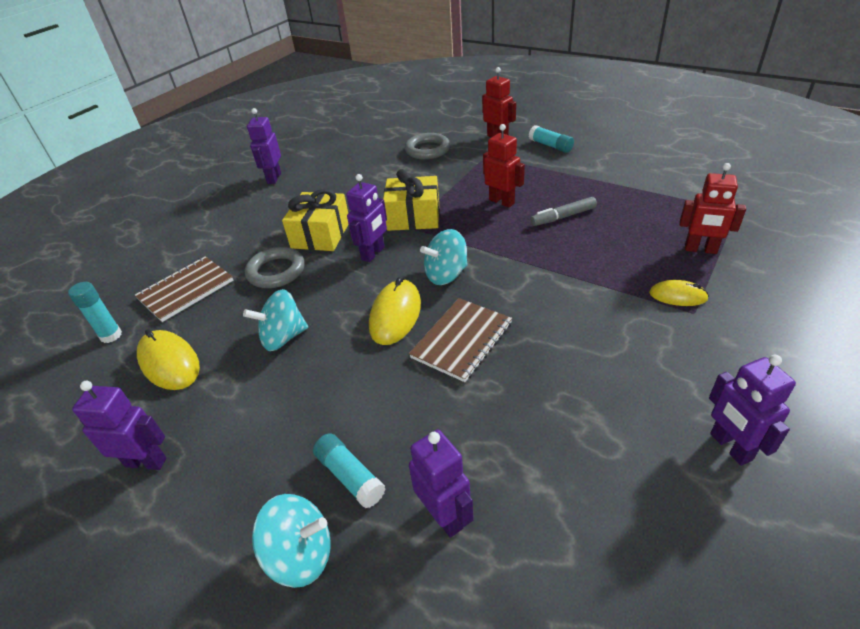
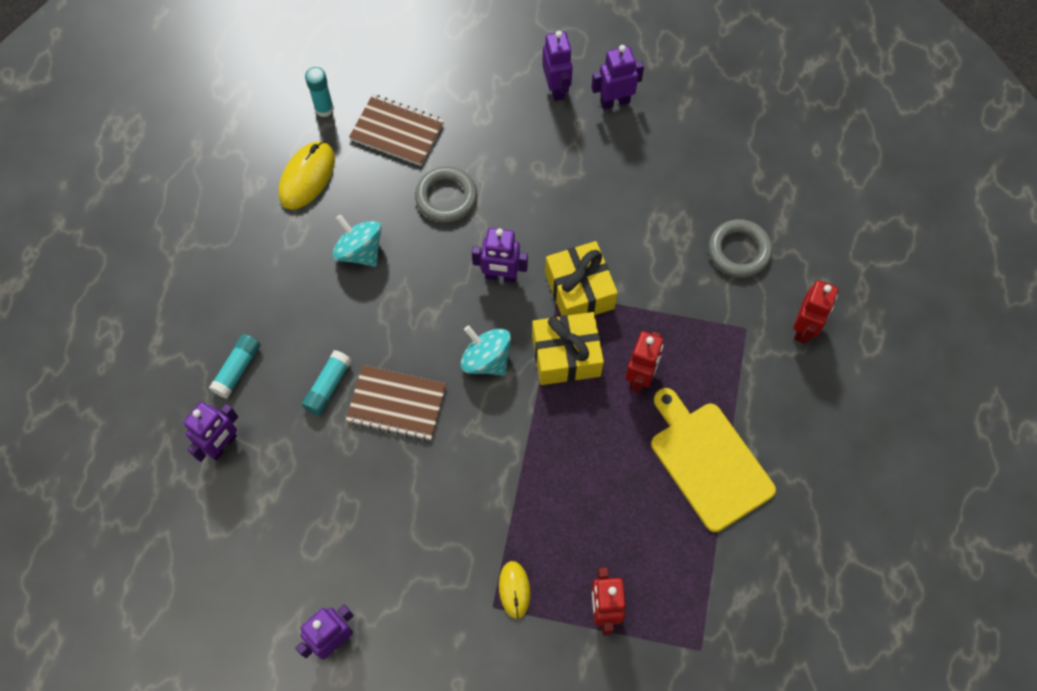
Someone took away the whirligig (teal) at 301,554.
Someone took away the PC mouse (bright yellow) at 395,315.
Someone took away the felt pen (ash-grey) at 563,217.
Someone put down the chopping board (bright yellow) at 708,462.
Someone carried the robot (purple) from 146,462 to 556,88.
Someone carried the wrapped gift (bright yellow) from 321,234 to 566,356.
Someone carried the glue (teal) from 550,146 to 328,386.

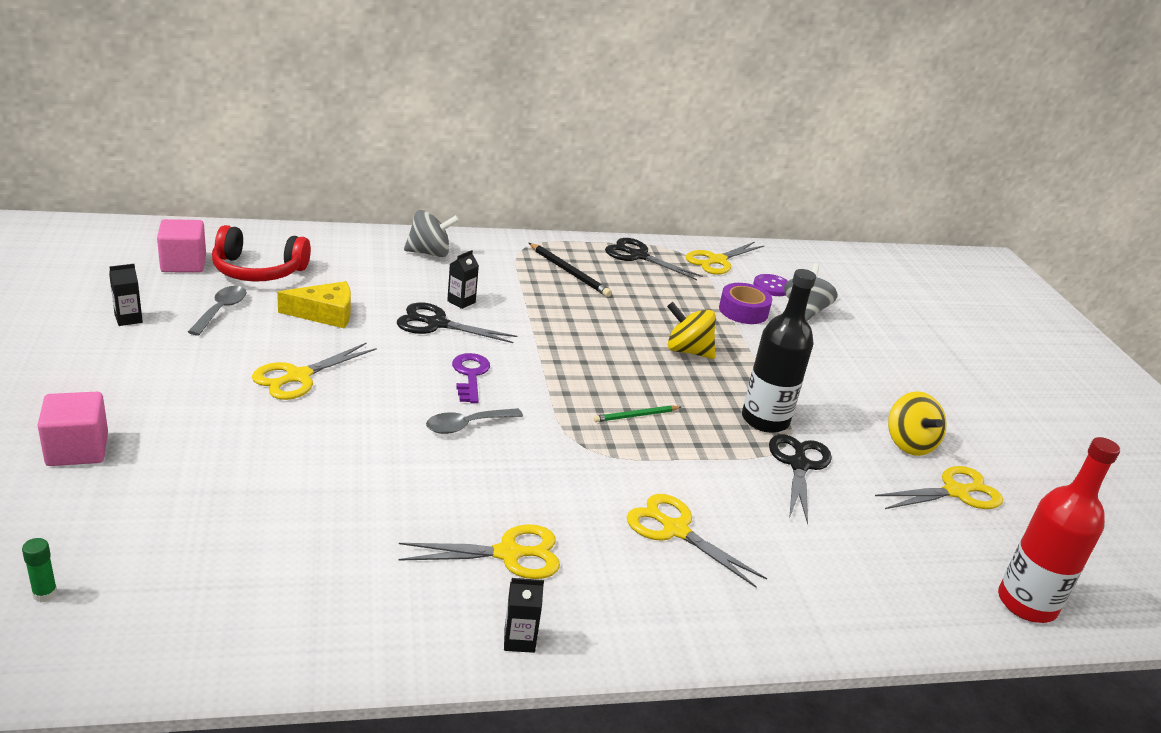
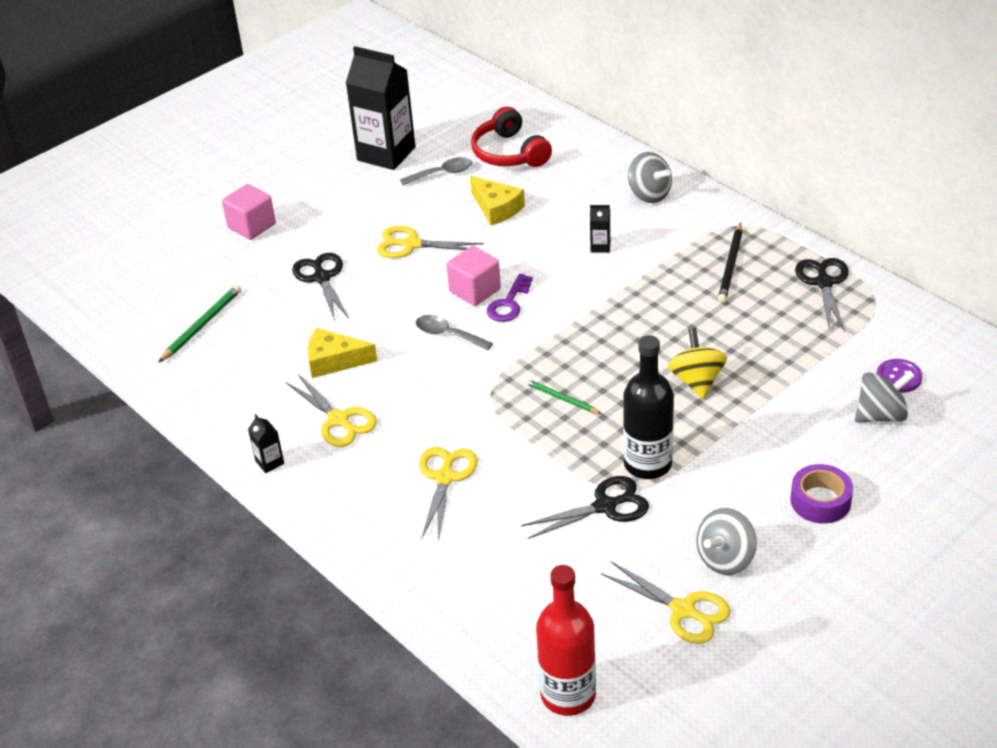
Someone took away the glue (green) at 45,594.
Someone took away the pair of scissors (bright yellow) at 717,261.
Someone put down the lead pencil (green) at 202,325.
Someone put down the cheese wedge (bright yellow) at 334,361.
Someone carried the block (rose-pink) from 183,264 to 475,290.
Someone carried the pair of scissors (ebony) from 436,324 to 322,278.
Someone carried the roll of tape (purple) from 743,311 to 820,501.
Someone repainted the whirligig (bright yellow) at 909,444, which became the whirligig (ash-grey) at 725,559.
Someone rotated the latchkey (purple) at 470,375 by 150 degrees clockwise.
Someone scaled the carton (ebony) at 128,319 by 2.49.

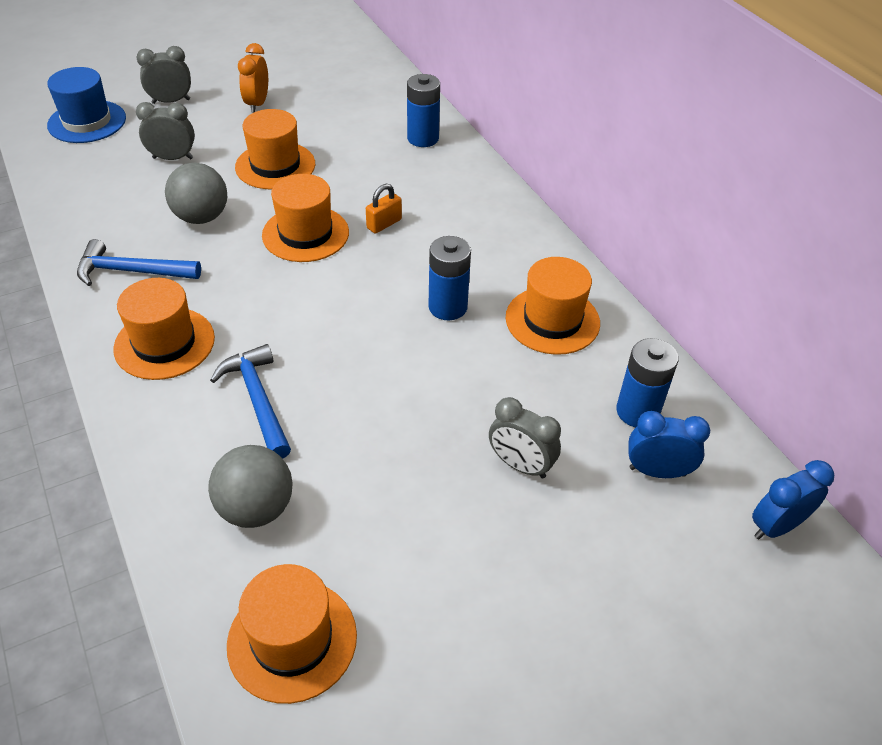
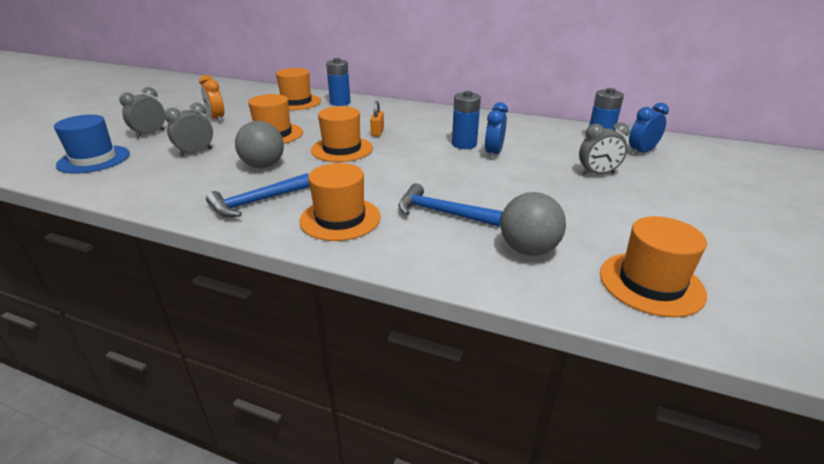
Someone carried the top hat (orange) from 552,320 to 296,102.
Someone carried the alarm clock (blue) from 776,526 to 493,153.

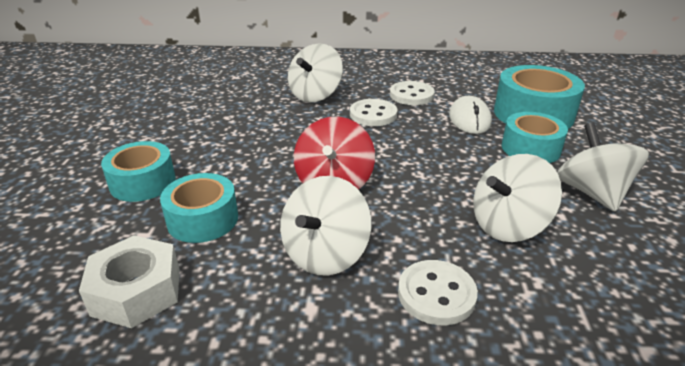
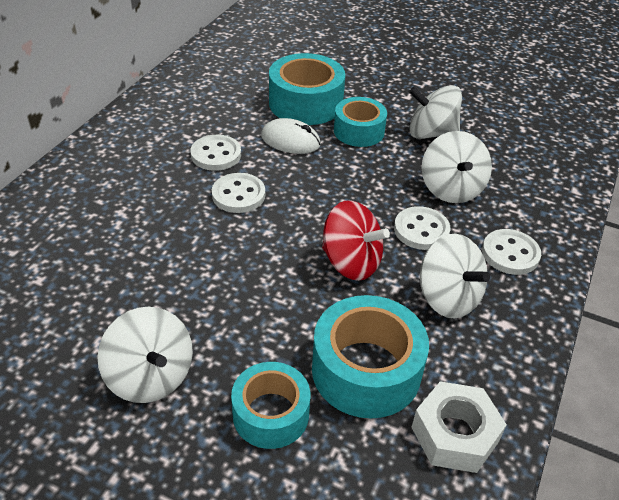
Someone put down the button (pure white) at 421,230.
Someone carried the whirligig (pure white) from 315,95 to 151,376.
Someone scaled the roll of tape (teal) at 203,219 by 1.52.

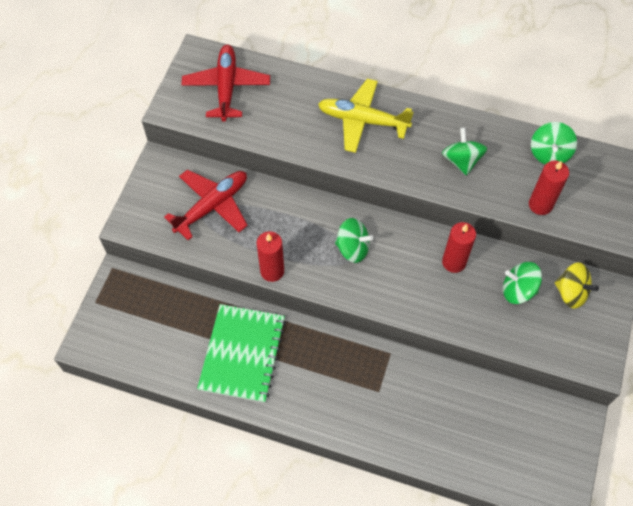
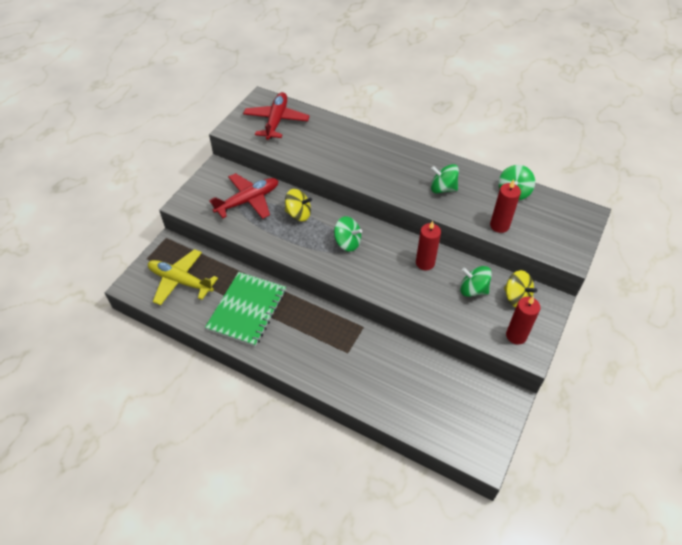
Someone put down the whirligig (bright yellow) at 298,214.
Someone carried the candle (scarlet) from 272,271 to 516,335.
Someone carried the aeroplane (bright yellow) from 362,120 to 180,281.
Someone rotated the whirligig (green) at 461,161 by 75 degrees counterclockwise.

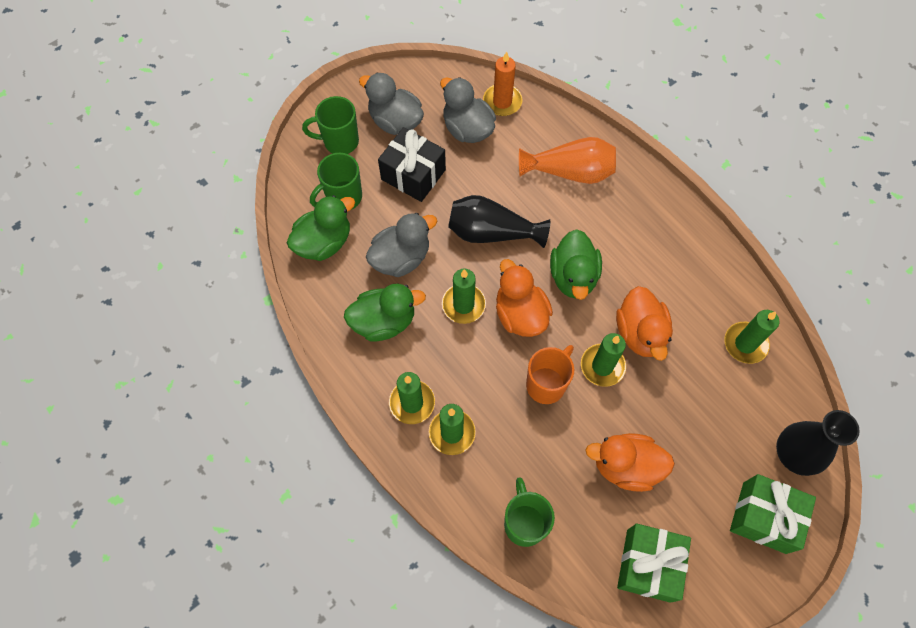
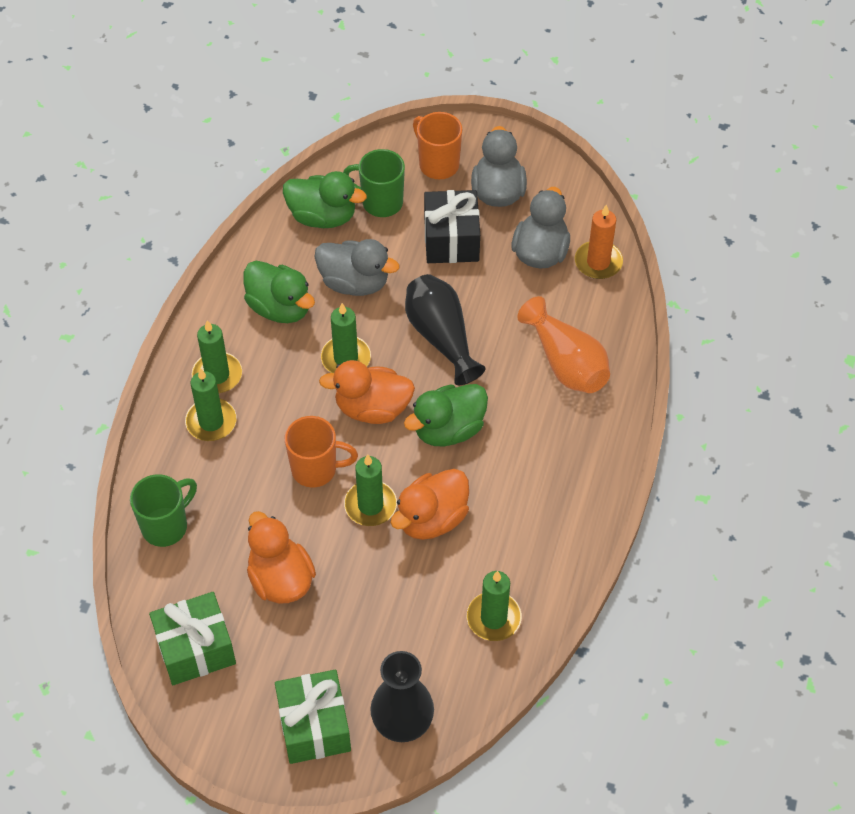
Someone repainted the coffee mug (green) at 339,141, which became the coffee mug (orange) at 438,164.
Someone rotated the toy duck (orange) at 520,314 by 120 degrees counterclockwise.

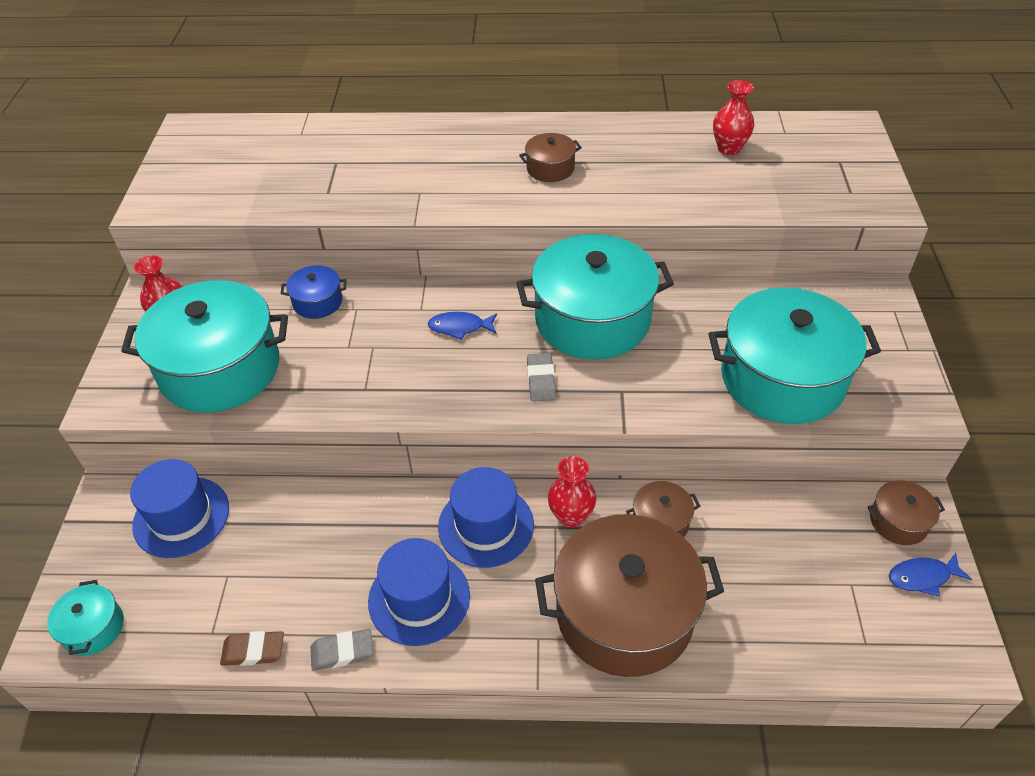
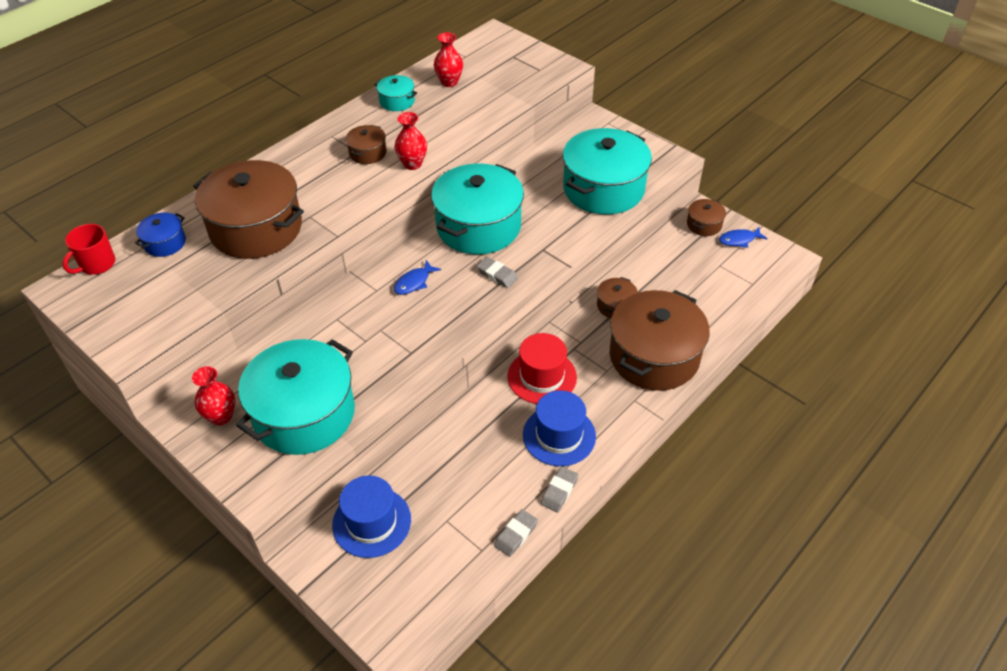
Someone put down the coffee mug (scarlet) at 97,264.
Someone put down the pot (russet) at 256,228.
Someone carried the pot (teal) from 93,628 to 397,101.
Someone carried the pot (blue) from 317,302 to 165,243.
Someone carried the vase (scarlet) from 571,516 to 412,164.
Someone repainted the pencil eraser (russet) at 253,651, which became the pencil eraser (ash-grey) at 516,535.
Someone repainted the top hat (blue) at 486,525, which became the top hat (scarlet) at 542,377.
Someone rotated the toy fish (blue) at 922,577 by 45 degrees clockwise.

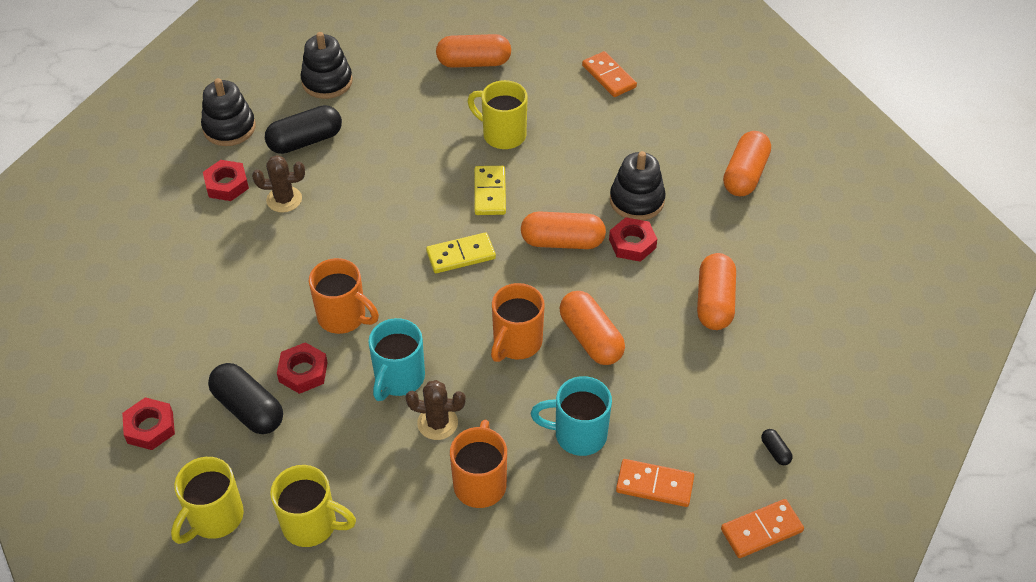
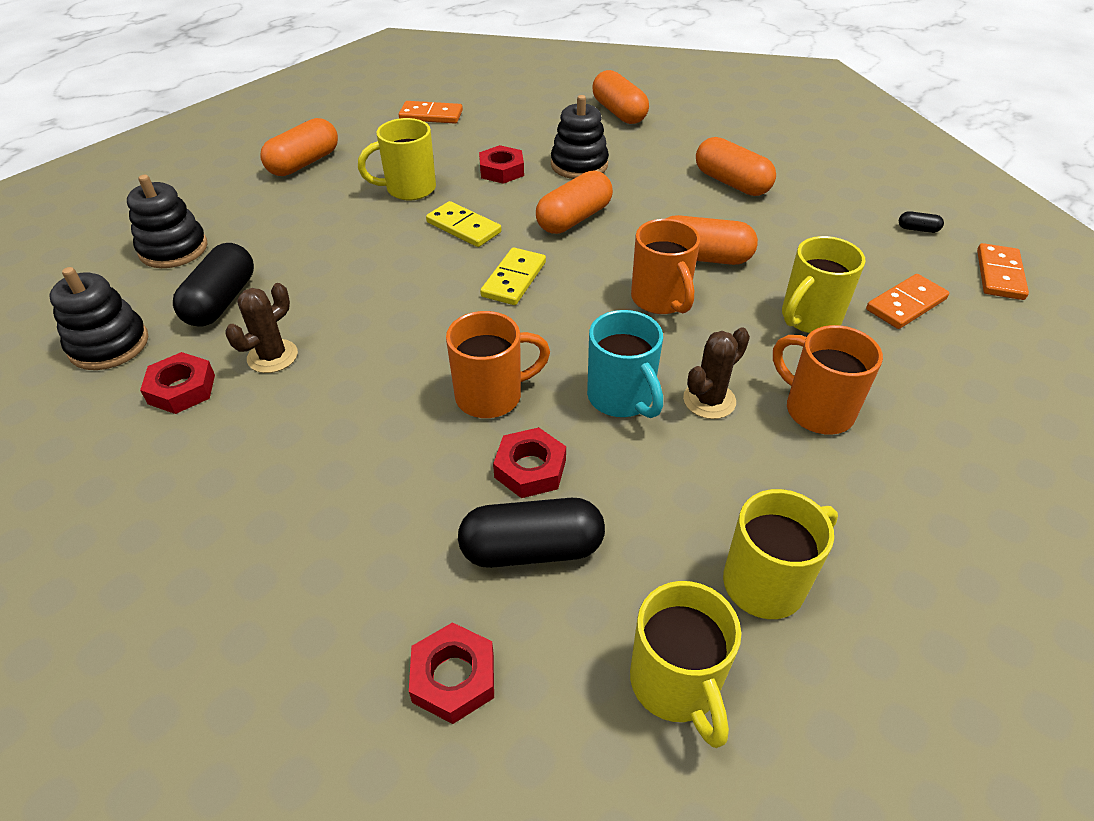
Someone carried the nut (scarlet) from 632,243 to 501,170.
Someone repainted the coffee mug (teal) at 578,435, which became the coffee mug (bright yellow) at 809,318.

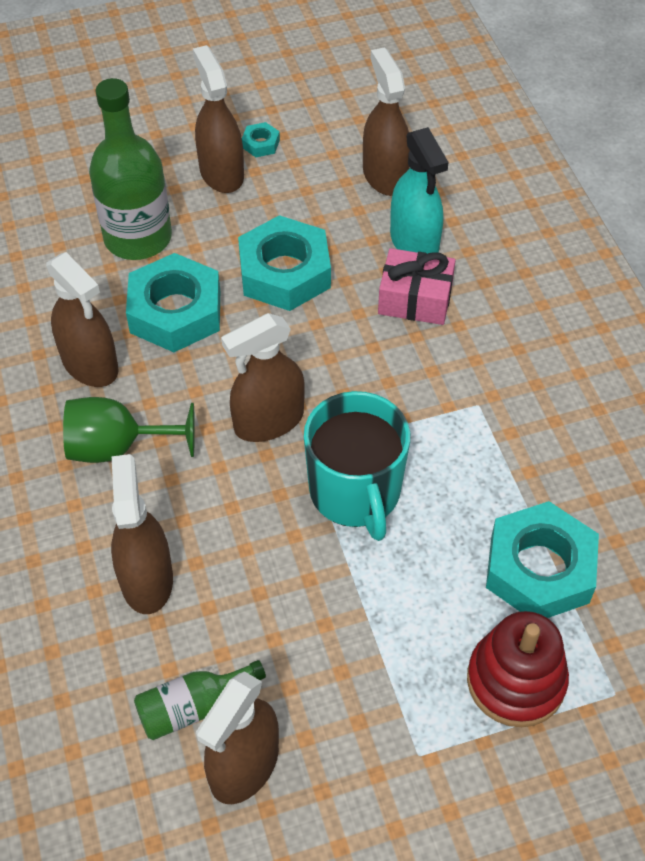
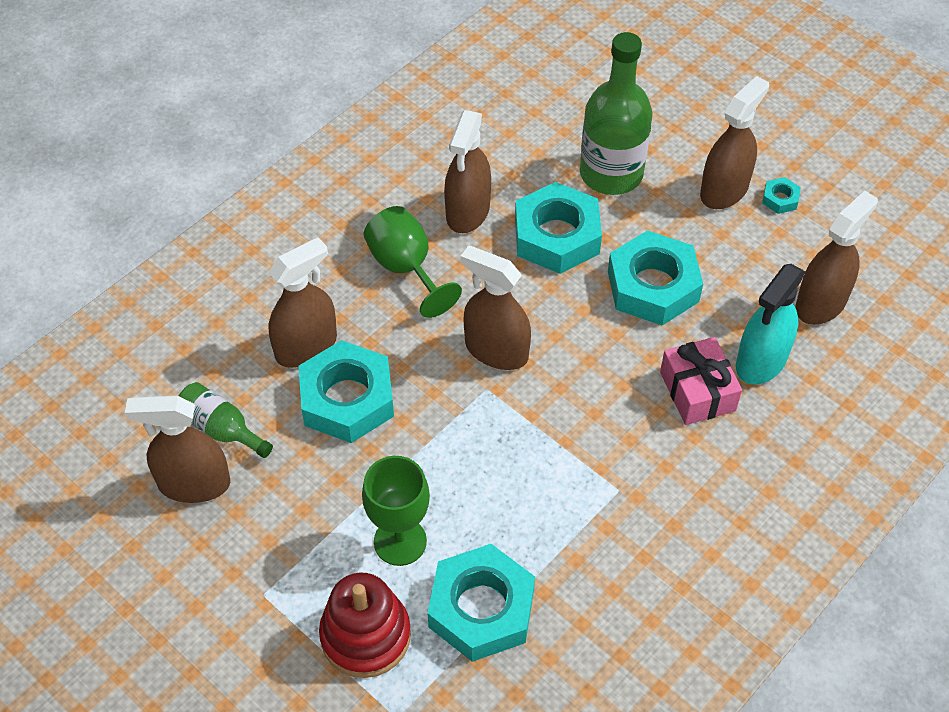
Someone took away the coffee mug (teal) at 355,492.
Someone put down the nut (teal) at 347,399.
Someone put down the goblet (green) at 400,541.

